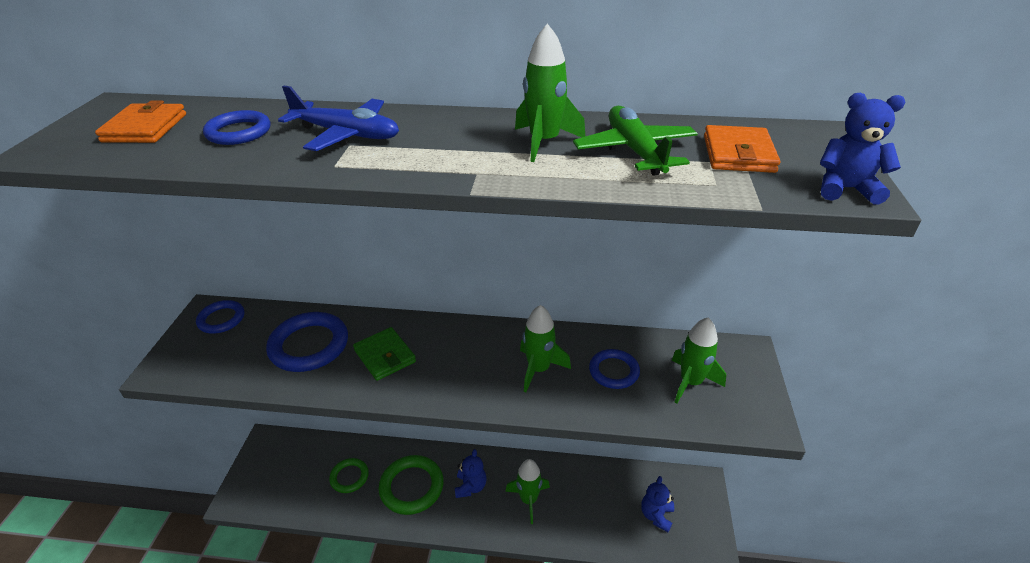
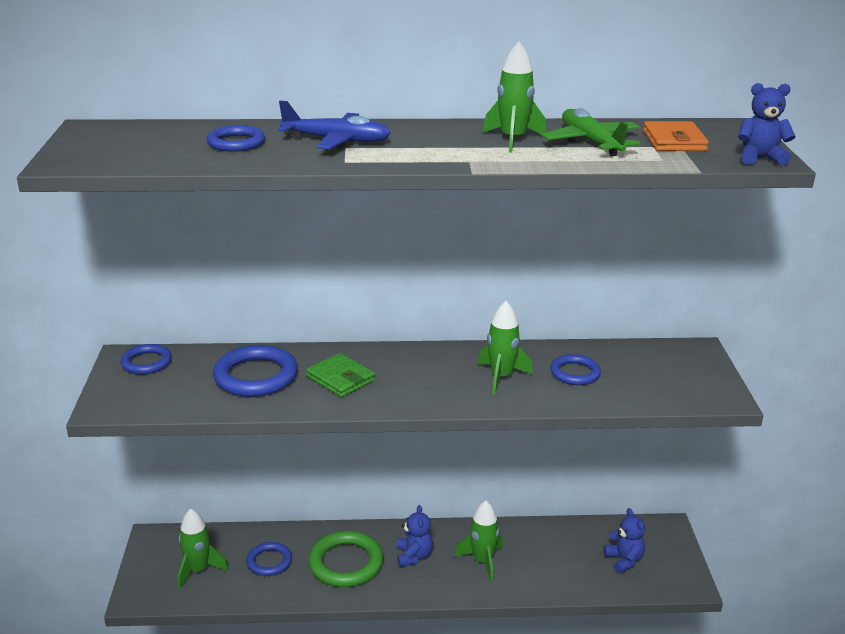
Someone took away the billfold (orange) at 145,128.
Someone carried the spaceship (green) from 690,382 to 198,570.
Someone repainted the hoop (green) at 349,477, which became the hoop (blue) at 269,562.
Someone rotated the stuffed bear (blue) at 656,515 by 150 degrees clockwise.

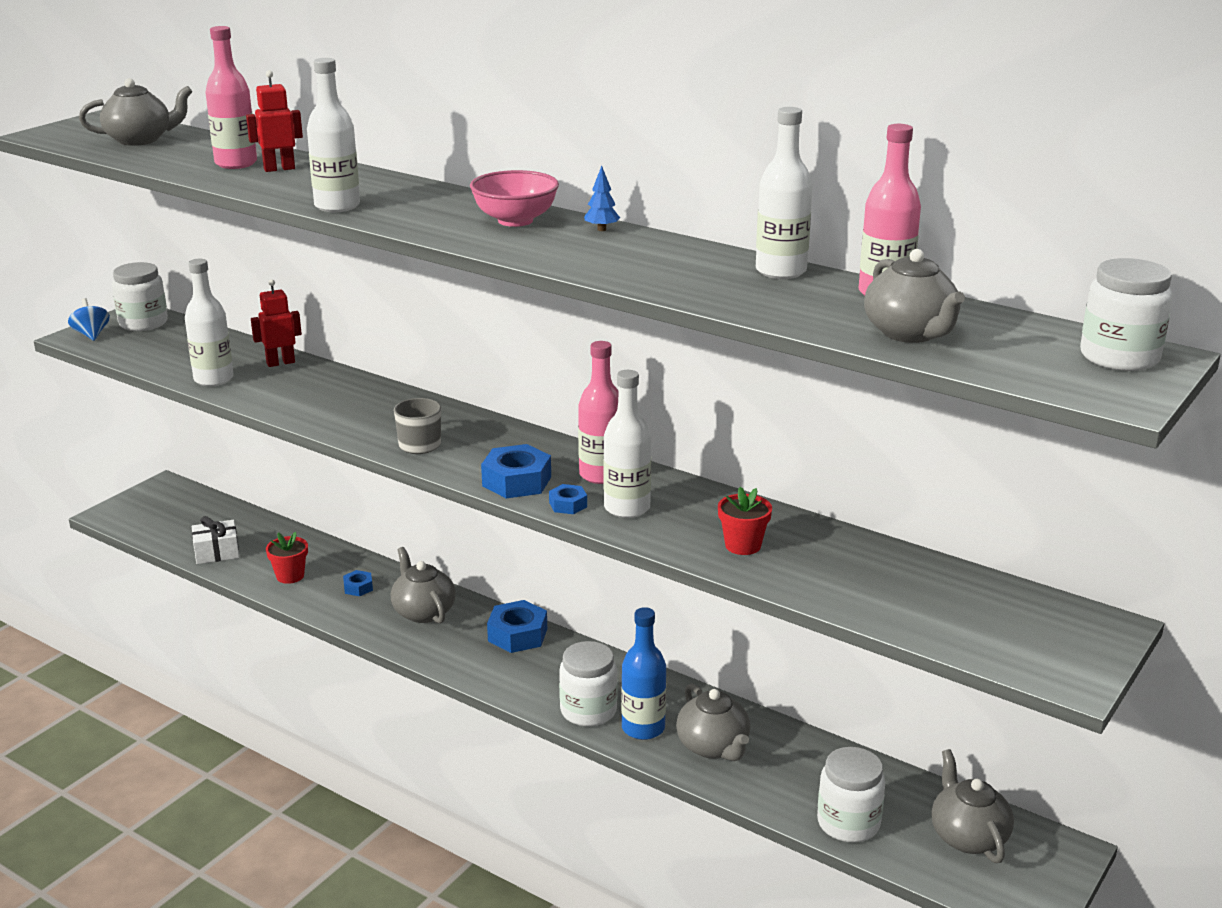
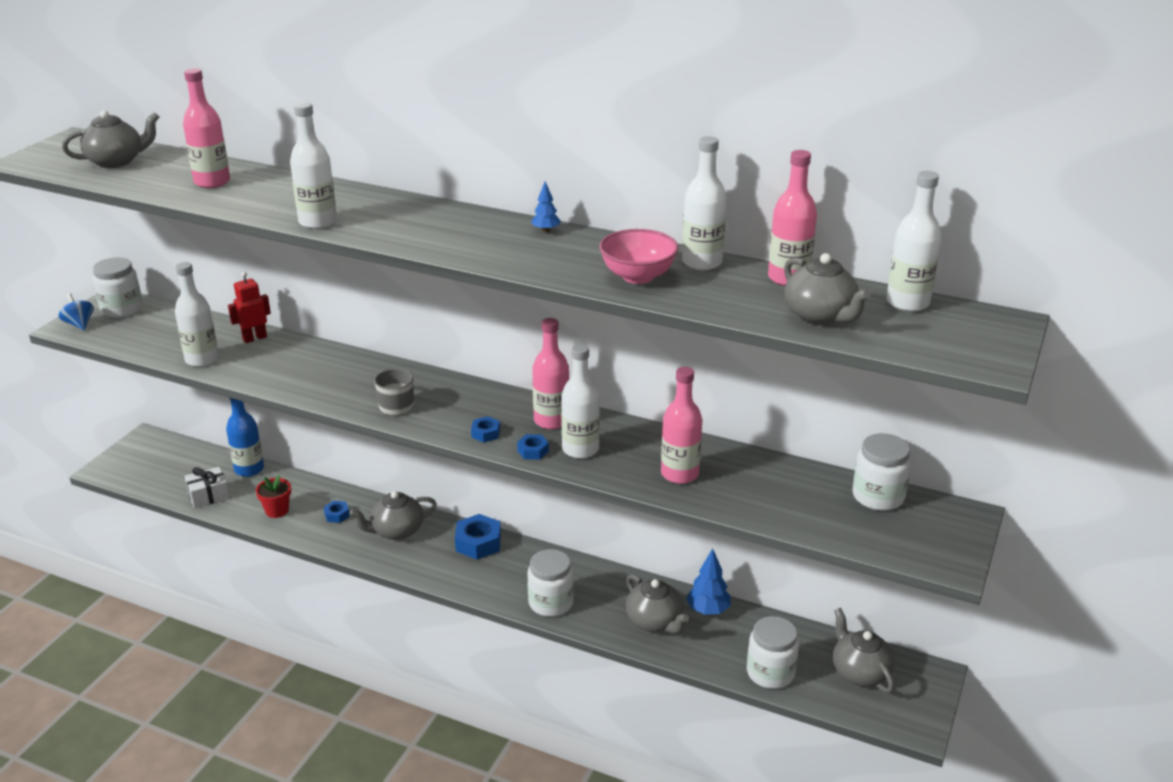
Someone took away the robot (scarlet) at 279,169.
Someone put down the fir tree (blue) at 708,610.
Someone put down the flask (pure white) at 907,303.
Someone carried the deep dish (rose-pink) from 515,220 to 638,276.
Someone carried the flask (blue) from 643,728 to 249,469.
Someone carried the jar (pure white) from 1119,357 to 878,496.
Someone swapped the plant pot (scarlet) at 743,545 for the flask (rose-pink) at 679,474.
Someone rotated the tea pot (ash-grey) at 423,612 by 75 degrees counterclockwise.
Someone scaled the nut (blue) at 517,481 by 0.54.

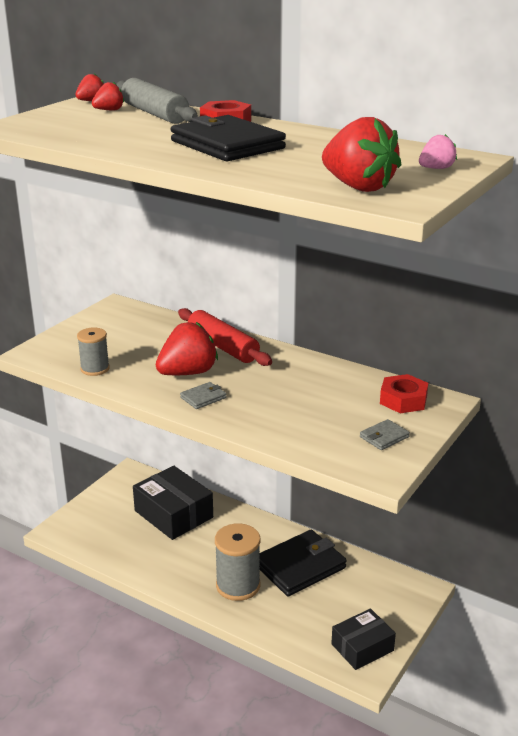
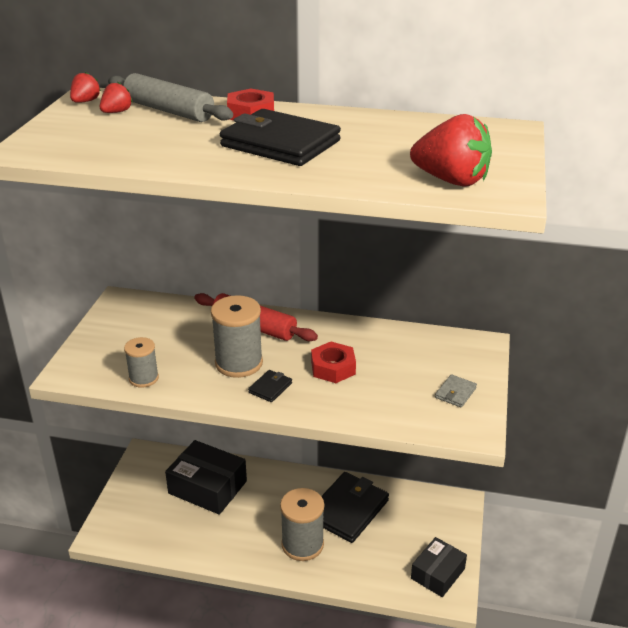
Someone took away the toy strawberry (rose-pink) at 436,168.
Someone carried the nut (scarlet) from 403,400 to 333,368.
Someone swapped the toy strawberry (scarlet) at 188,373 for the spool (ash-grey) at 239,363.
Someone repainted the billfold (ash-grey) at 203,398, which became the billfold (ebony) at 270,388.

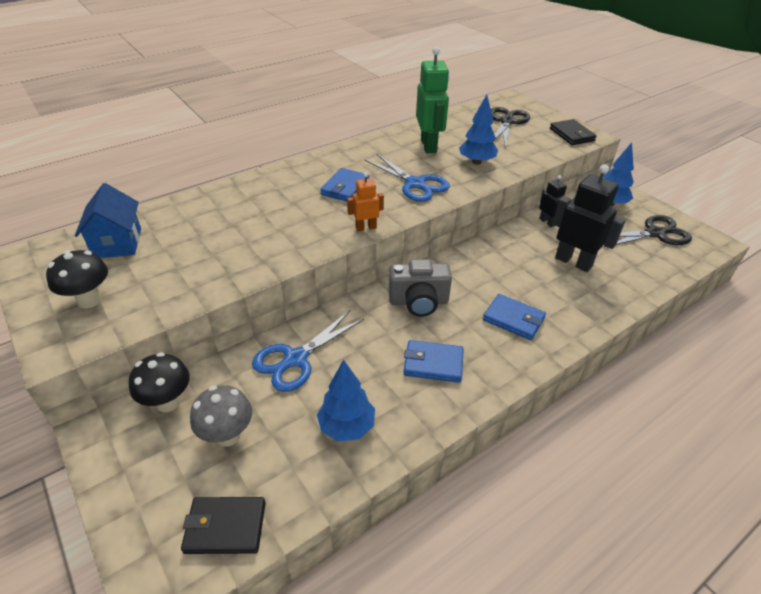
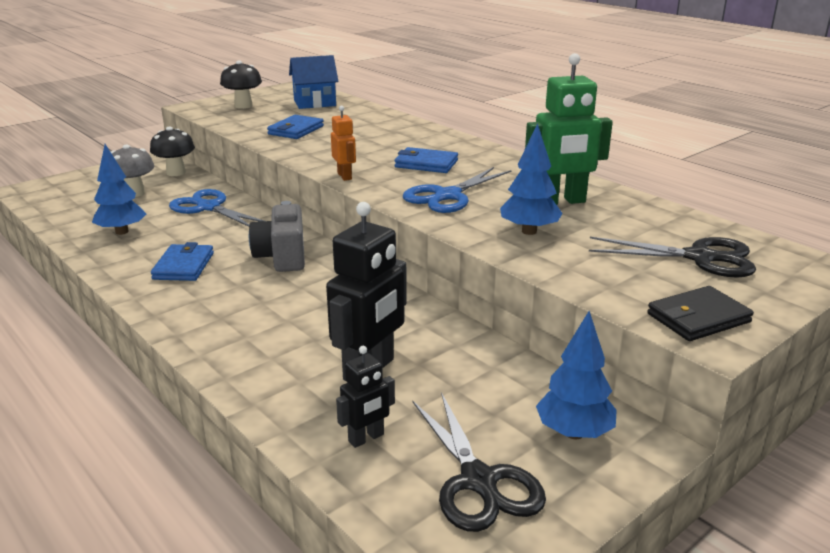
Someone took away the billfold (ebony) at 225,527.
Someone carried the billfold (blue) from 513,319 to 296,130.
Someone carried the robot (ebony) from 547,222 to 366,438.

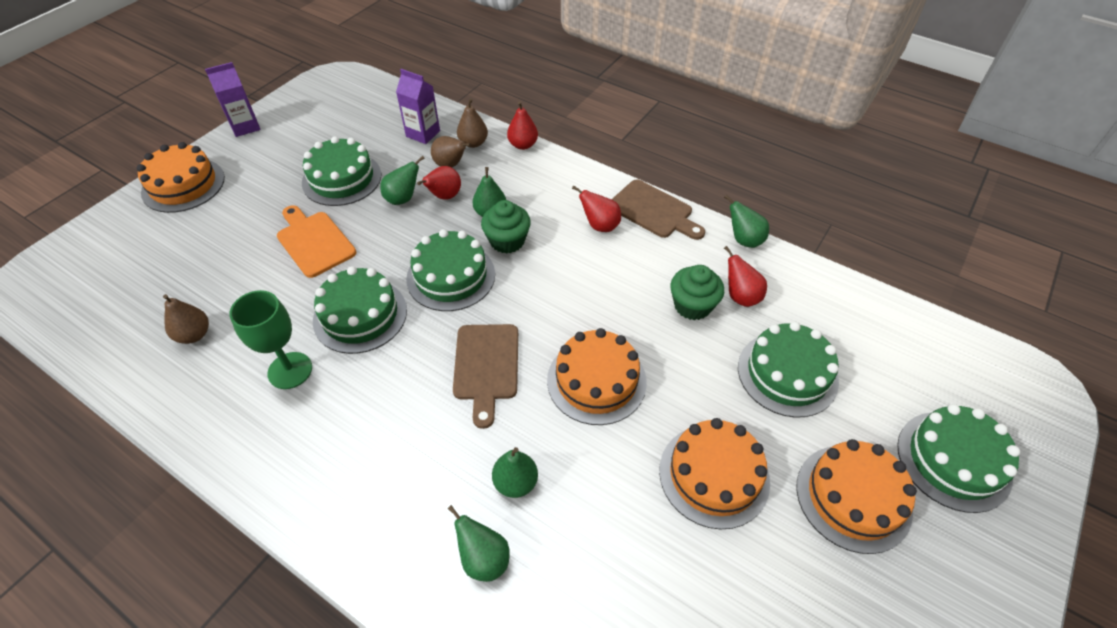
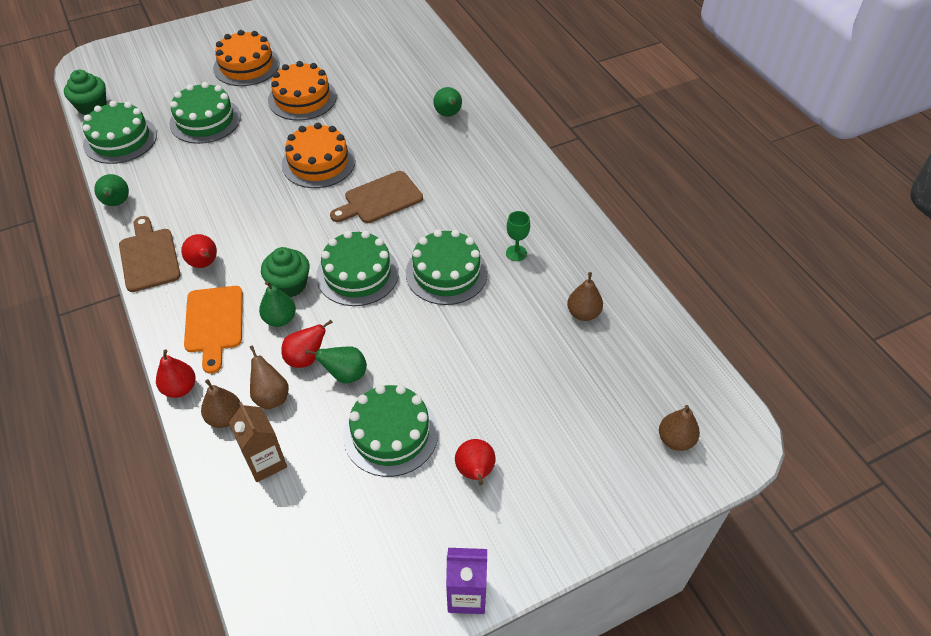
Someone took away the gateau (orange) at 183,185.
Someone took away the pear fruit (green) at 515,483.
Someone put down the pear fruit (russet) at 675,440.
Someone carried the chopping board (orange) from 314,242 to 214,323.
Someone carried the cupcake (green) from 692,305 to 92,106.
Someone carried the pear fruit (scarlet) from 740,296 to 475,472.
Someone carried the gateau (green) from 953,460 to 120,139.
Someone repainted the carton (purple) at 423,134, which became the carton (russet) at 265,462.
Someone rotated the chopping board (russet) at 486,366 by 150 degrees counterclockwise.
Someone scaled the goblet (green) at 290,370 by 0.60.

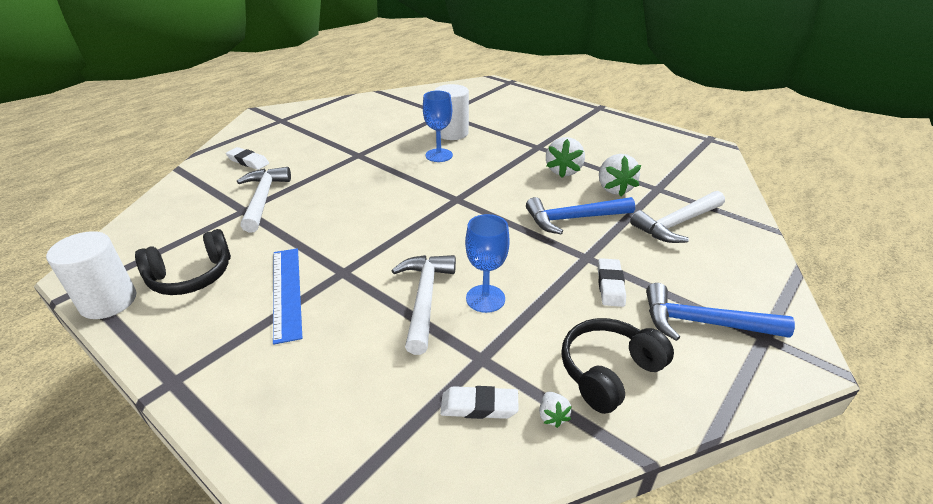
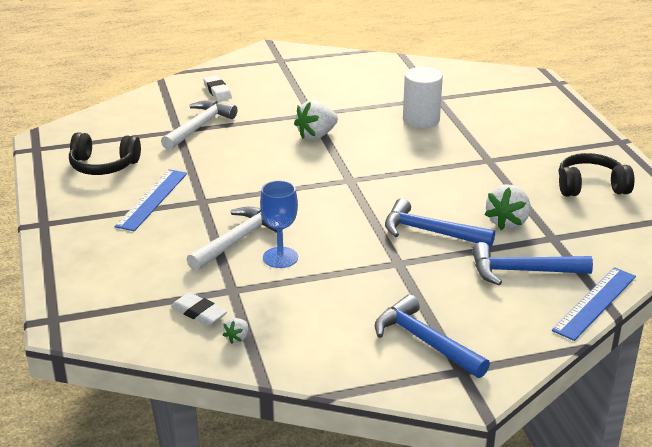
Someone took away the cylinder (pure white) at 108,301.
Someone took away the goblet (blue) at 439,155.
Someone took away the pencil eraser (pure white) at 610,285.
Someone put down the measuring stick (blue) at 594,303.
Someone carried the toy strawberry (pure white) from 563,171 to 316,135.
Someone carried the headset (ebony) from 608,371 to 590,186.
Someone repainted the hammer (pure white) at 677,224, which became the hammer (blue) at 522,271.

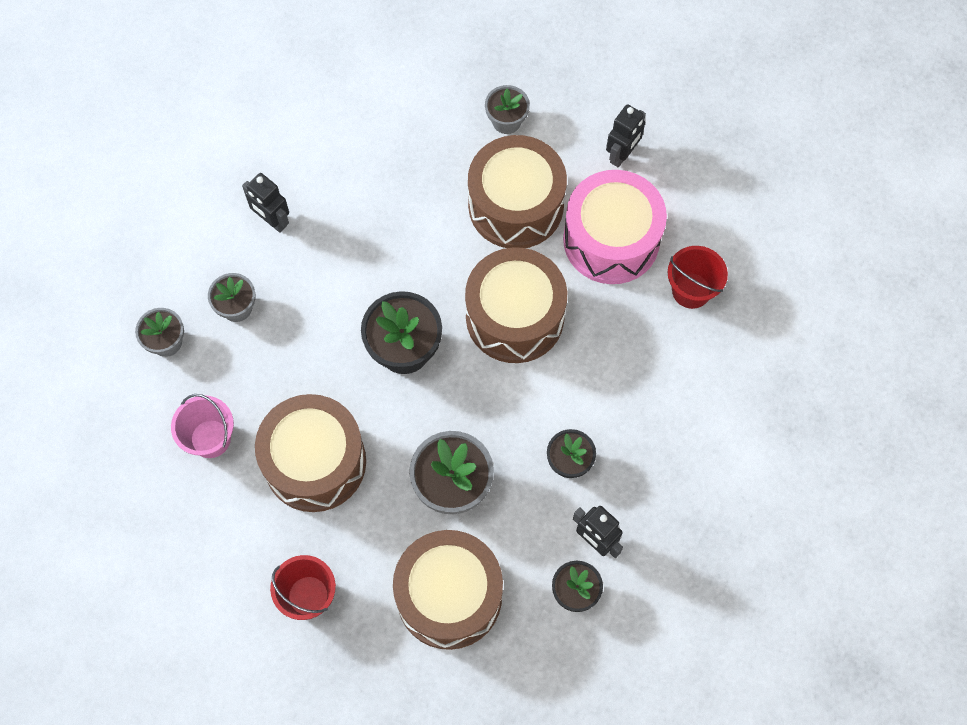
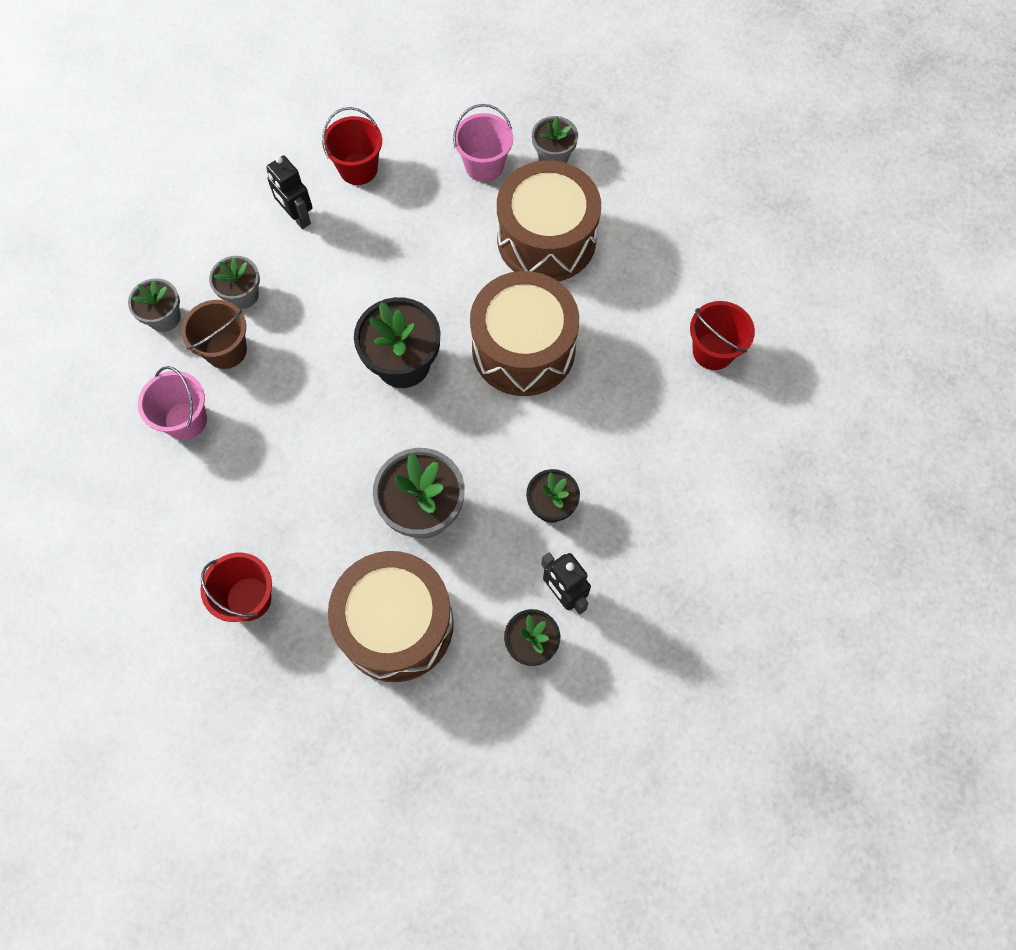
Someone took away the toy drum (russet) at 315,462.
Someone took away the toy drum (rose-pink) at 611,240.
Someone took away the robot (ebony) at 622,155.
Someone put down the bucket (russet) at 226,350.
Someone put down the bucket (scarlet) at 358,169.
Someone put down the bucket (rose-pink) at 484,166.

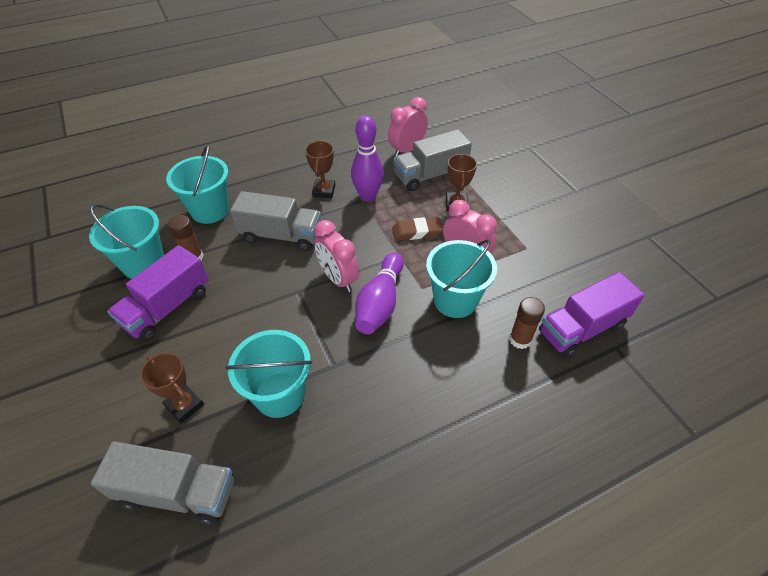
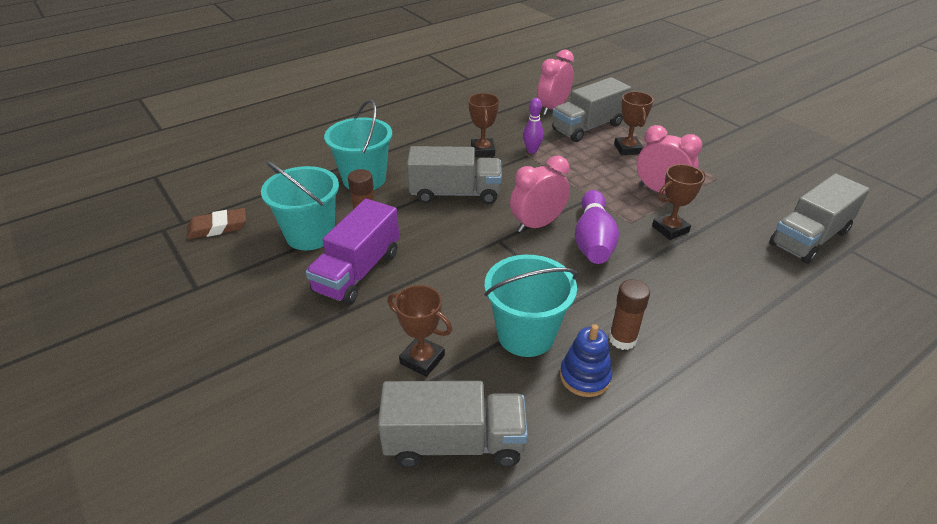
Someone put down the stacking toy (blue) at 585,376.
Someone carried the pencil eraser (russet) from 417,232 to 218,227.
Someone carried the glue (russet) from 520,339 to 622,339.
Someone swapped the bucket (teal) at 455,300 for the award cup (russet) at 670,229.
Someone repainted the truck (purple) at 582,328, which became the truck (ash-grey) at 809,238.
Someone rotated the alarm clock (rose-pink) at 338,279 by 105 degrees clockwise.
Someone scaled the tenpin (purple) at 368,196 by 0.58.

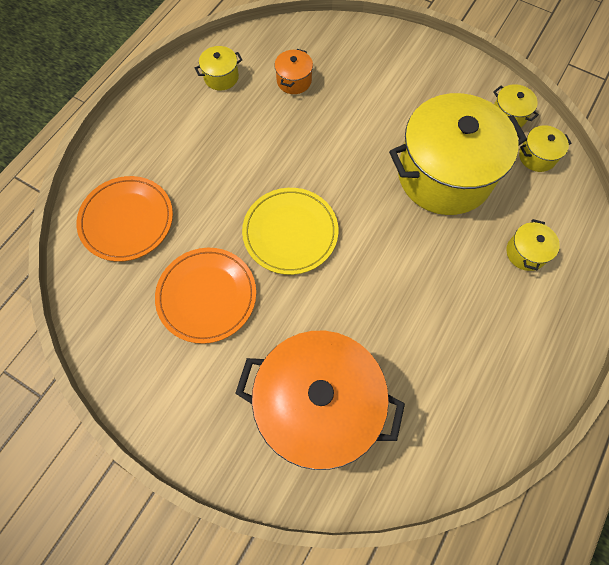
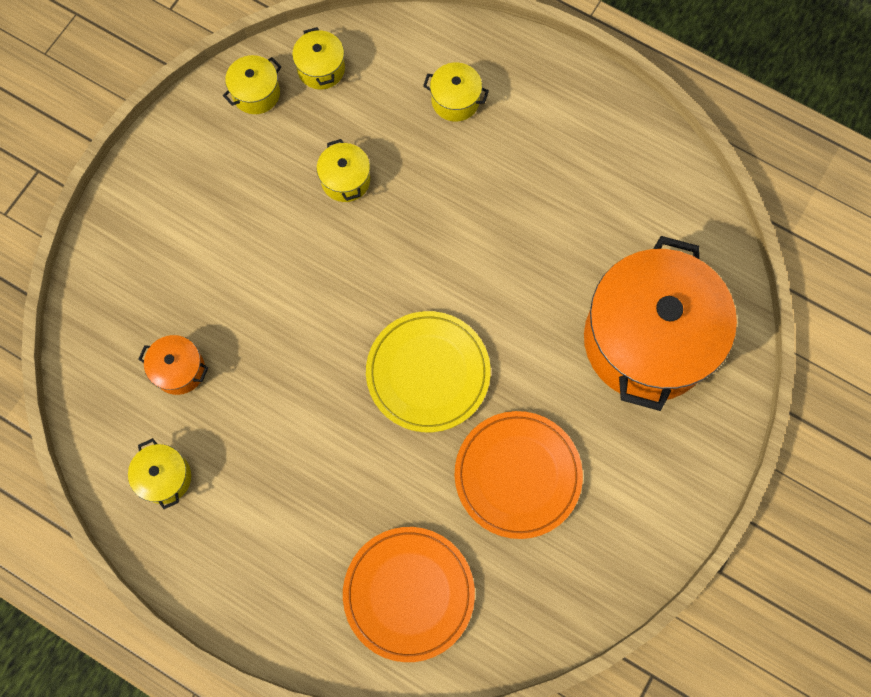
Someone scaled the pot (bright yellow) at 444,175 by 0.40.

